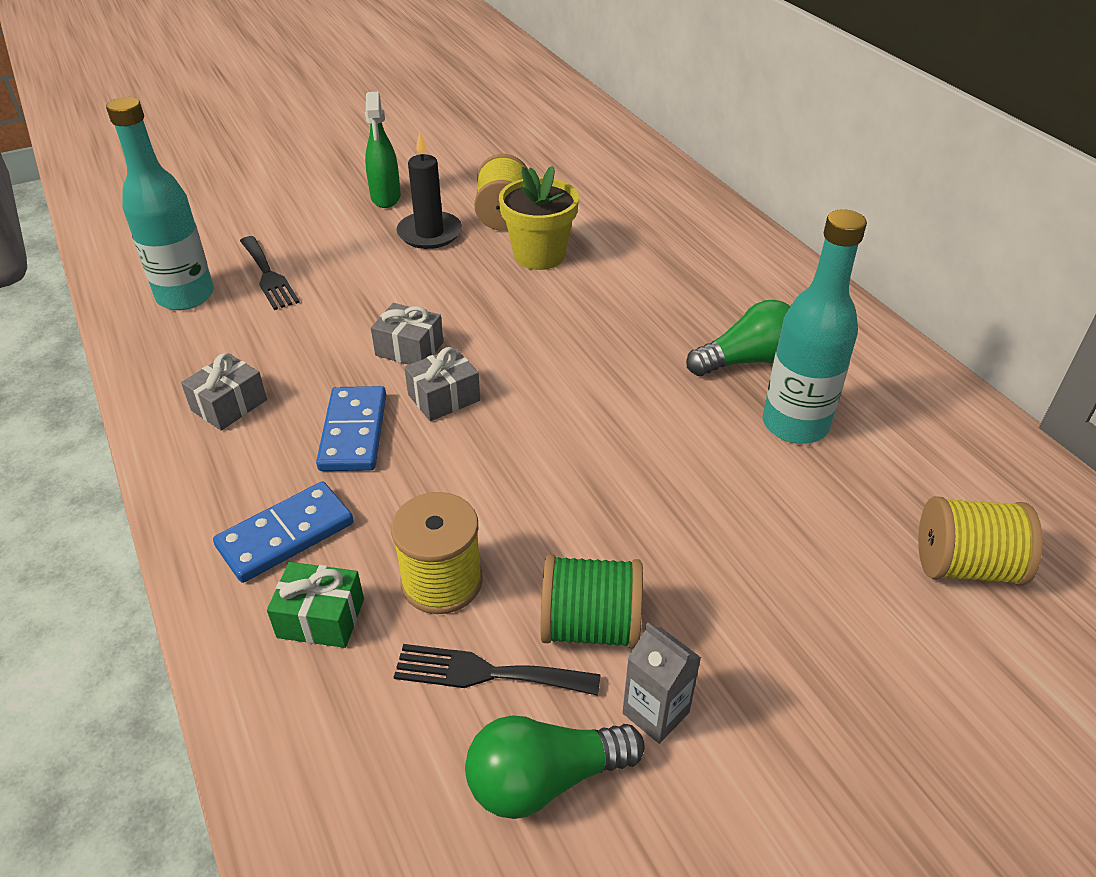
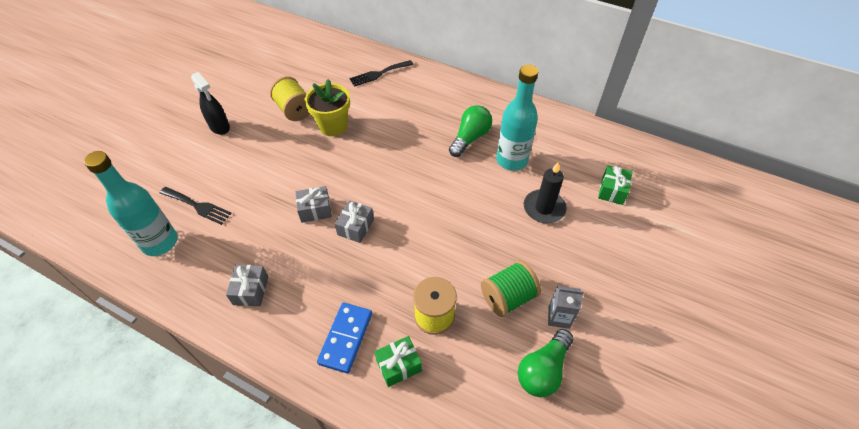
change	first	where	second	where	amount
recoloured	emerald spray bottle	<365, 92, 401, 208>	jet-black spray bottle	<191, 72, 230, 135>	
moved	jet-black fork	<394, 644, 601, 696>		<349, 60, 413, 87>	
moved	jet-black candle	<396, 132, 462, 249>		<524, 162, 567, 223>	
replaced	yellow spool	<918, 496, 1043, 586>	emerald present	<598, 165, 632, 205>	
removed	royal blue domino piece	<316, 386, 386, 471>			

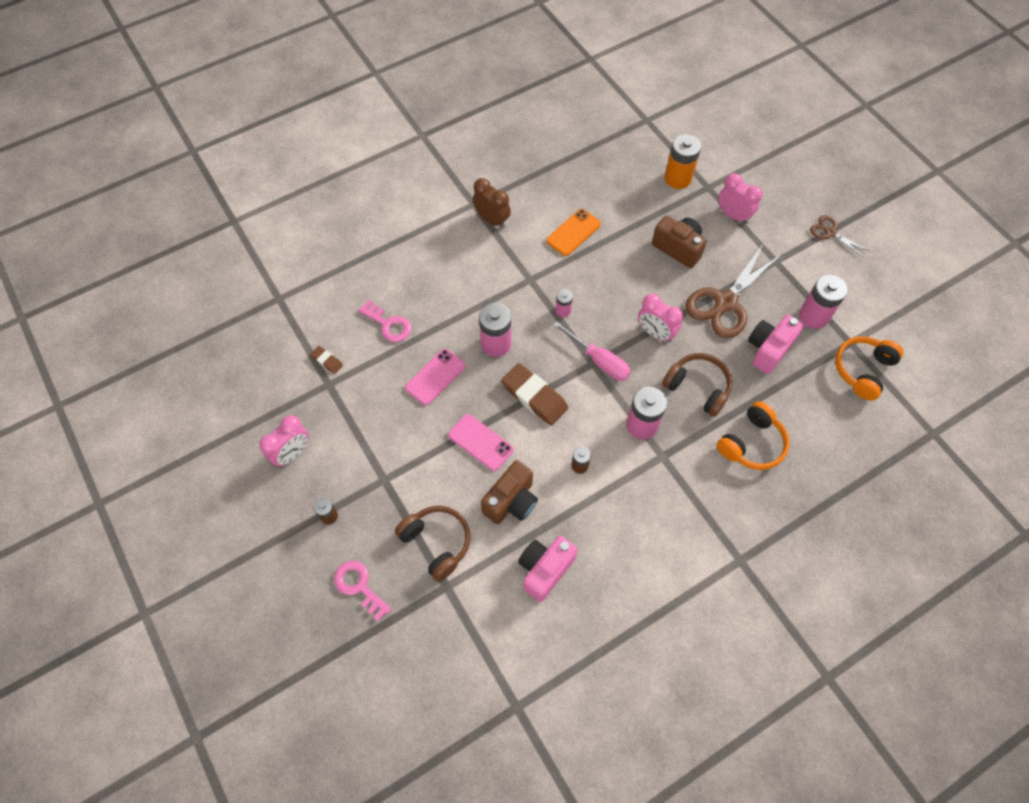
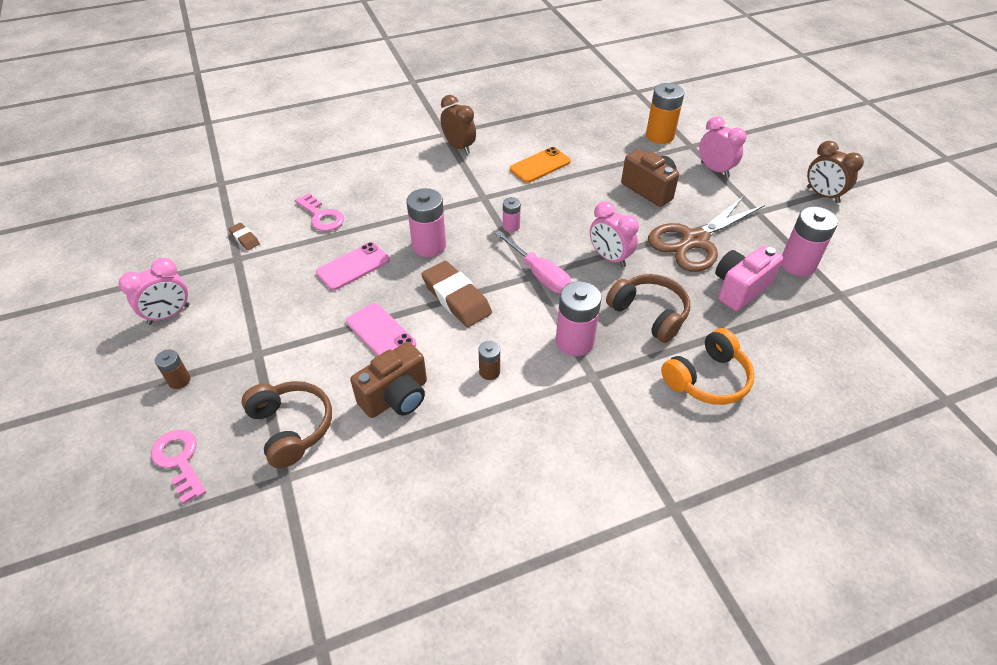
change	first	where	second	where	amount
replaced	brown pair of scissors	<810, 215, 869, 258>	brown alarm clock	<807, 141, 864, 203>	
removed	pink photo camera	<518, 536, 578, 602>			
removed	orange-coloured headset	<835, 336, 903, 401>			

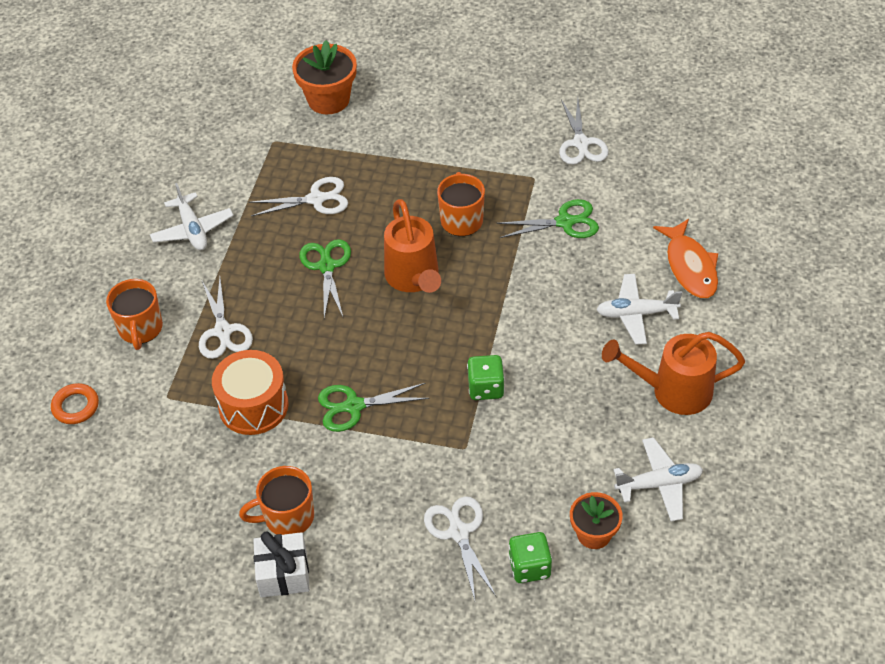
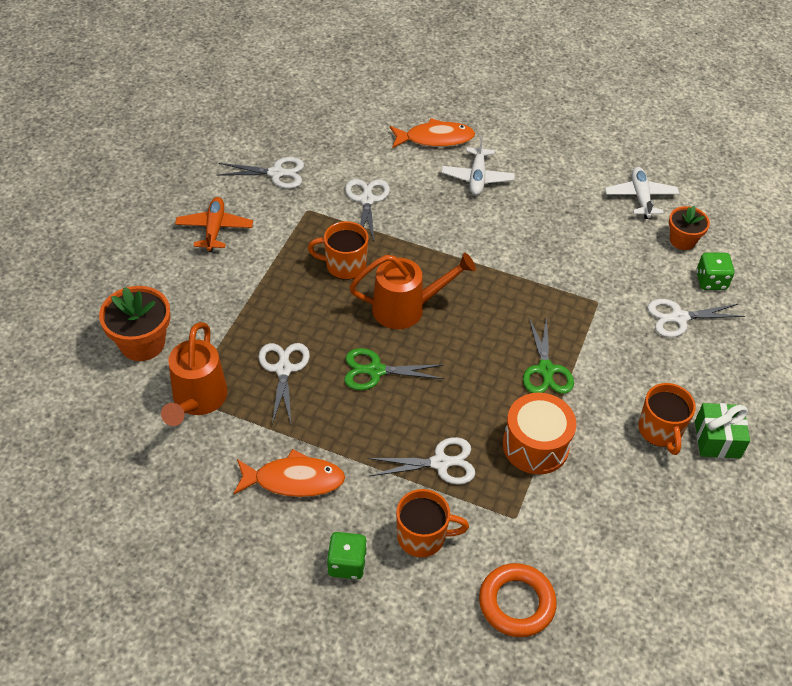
change	first	where	second	where	amount
moved	orange-coloured sprinkling can	<602, 332, 745, 415>		<161, 322, 227, 426>	
added			orange-coloured aeroplane	<175, 197, 253, 252>	
replaced	snow-white aeroplane	<150, 183, 234, 250>	orange-coloured fish	<233, 449, 345, 497>	
moved	emerald game die	<467, 355, 505, 400>		<327, 532, 367, 579>	
recoloured	emerald pair of scissors	<496, 199, 599, 238>	snow-white pair of scissors	<345, 179, 390, 241>	
resized	orange-coloured ring	<51, 383, 99, 424>		<479, 563, 557, 637>	x1.53
recoloured	snow-white present	<253, 532, 310, 598>	emerald present	<695, 403, 750, 458>	

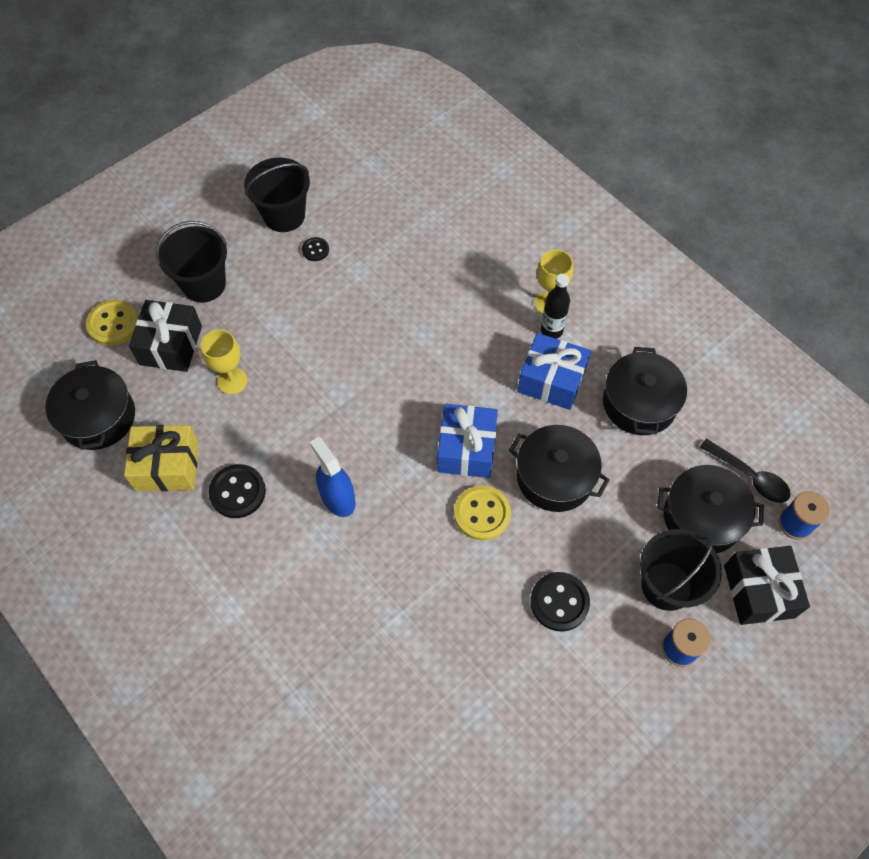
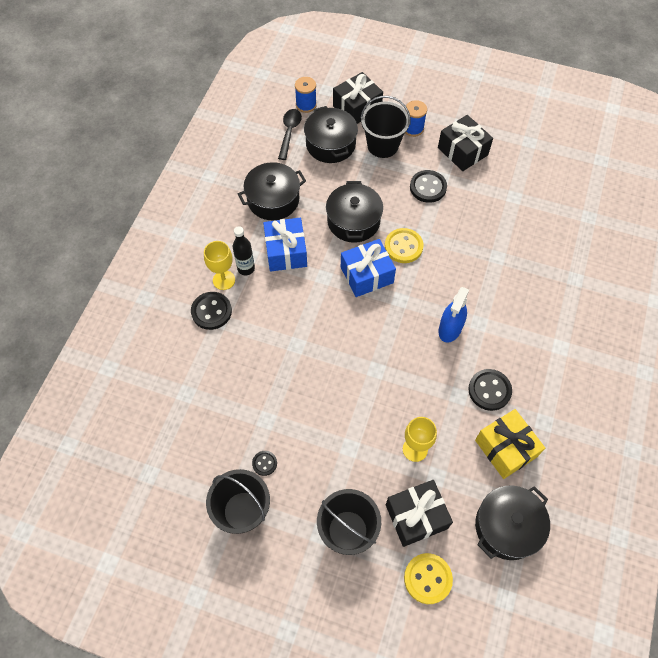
change	first	where	second	where	amount
added			jet-black button	<191, 292, 232, 330>	
added			jet-black present	<438, 115, 493, 171>	

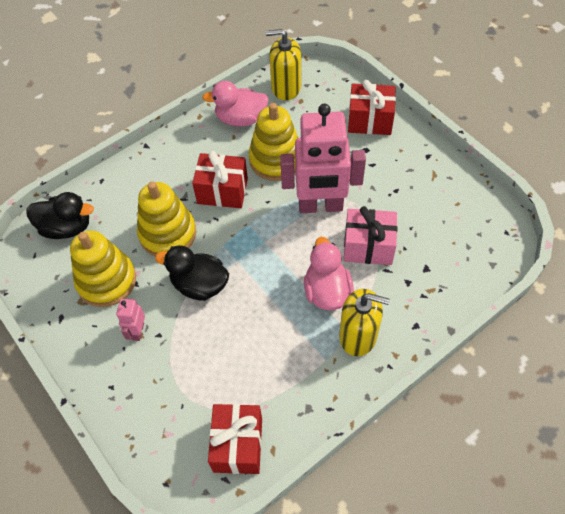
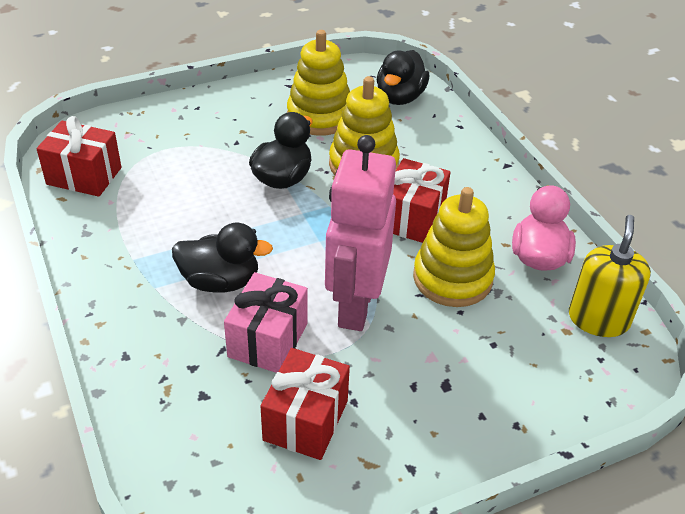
change	first	where	second	where	amount
recoloured	pink duck	<304, 237, 354, 310>	jet-black duck	<172, 223, 273, 293>	
moved	crimson present	<348, 80, 396, 135>		<260, 348, 350, 460>	
removed	pink robot figure	<116, 299, 145, 341>			
removed	yellow pump bottle	<339, 289, 390, 356>			

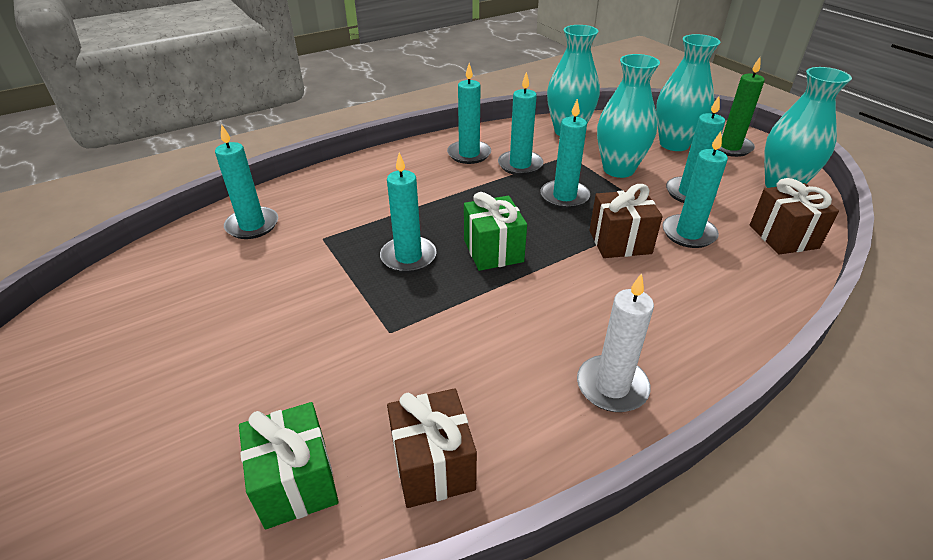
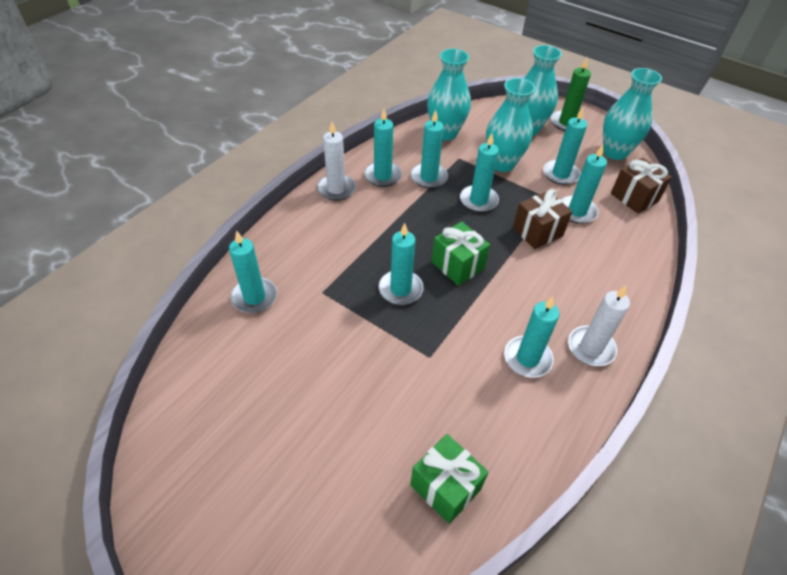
change	first	where	second	where	amount
added			snow-white candle	<317, 122, 356, 201>	
added			turquoise candle	<504, 296, 560, 377>	
removed	brown present	<387, 388, 477, 508>			

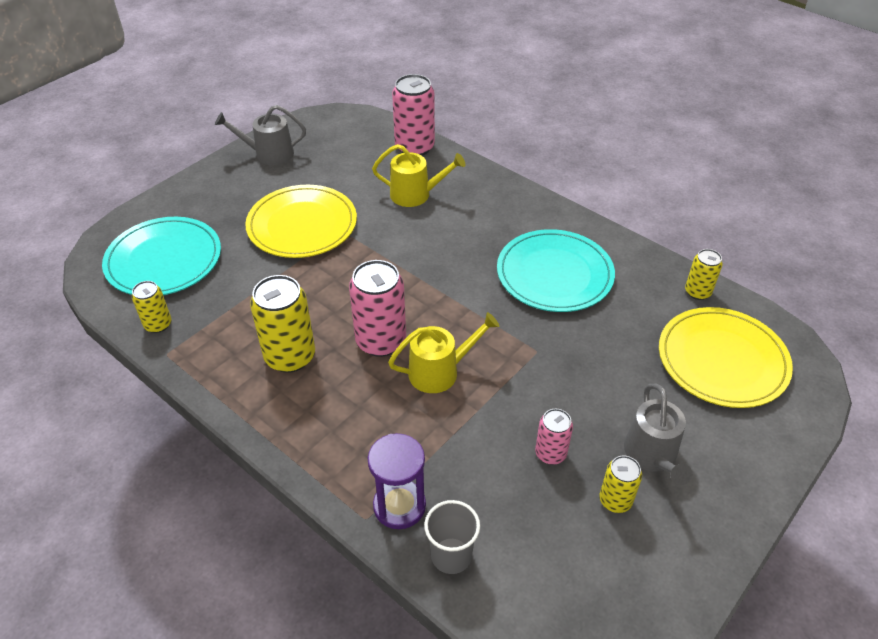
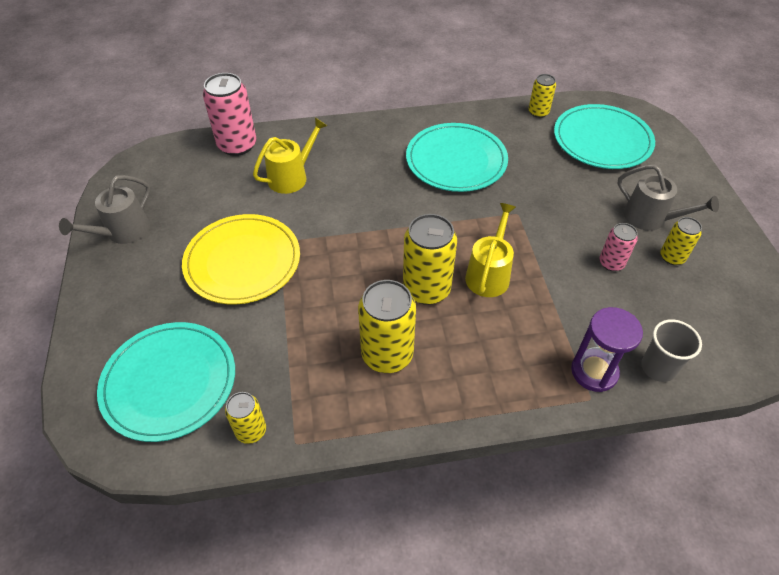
change	first	where	second	where	amount
recoloured	pink tin	<349, 260, 406, 357>	yellow tin	<403, 214, 457, 305>	
recoloured	yellow plate	<659, 307, 793, 408>	turquoise plate	<554, 104, 655, 169>	

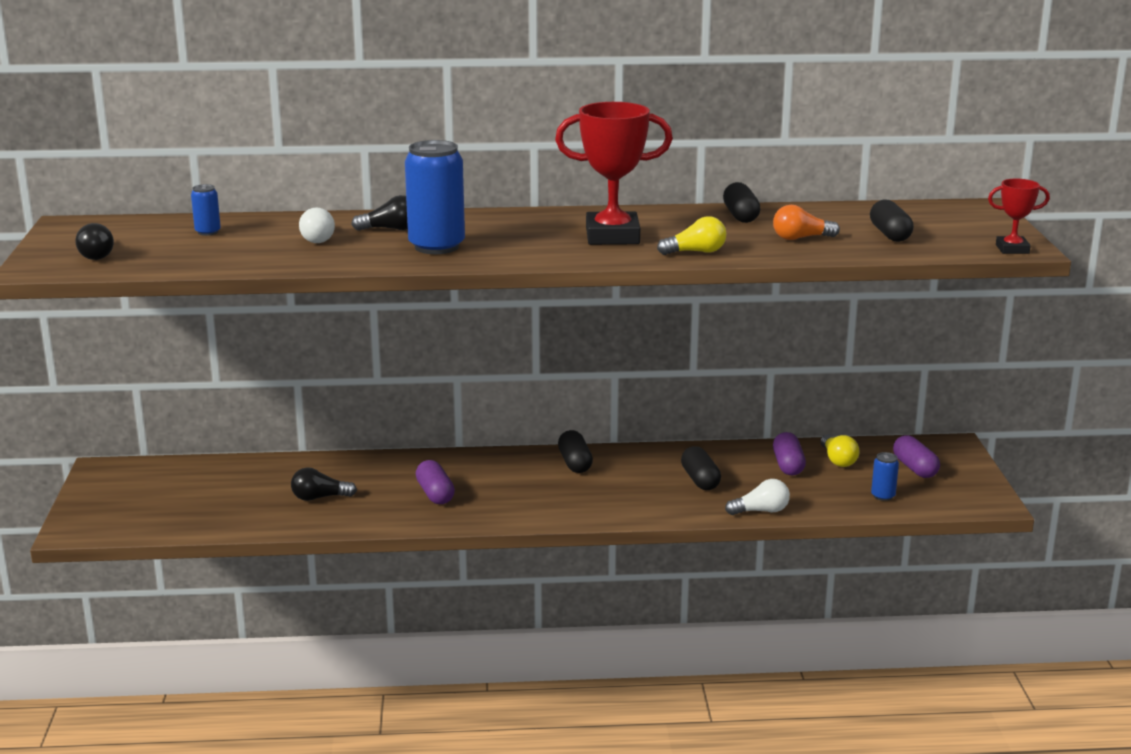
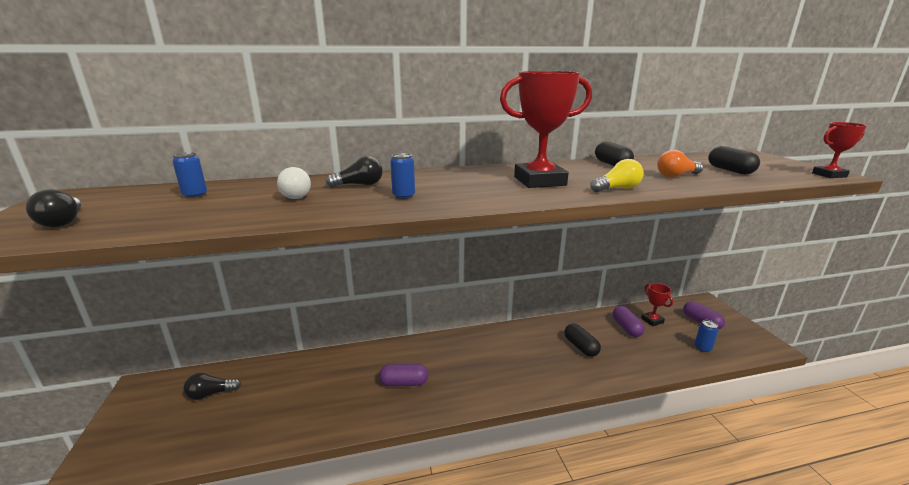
change	first	where	second	where	amount
moved	jet-black light bulb	<291, 467, 357, 501>		<183, 373, 241, 400>	
turned	violet pill	<416, 460, 455, 504>		<379, 364, 428, 386>	60 degrees counterclockwise
resized	royal blue tin	<405, 140, 465, 254>		<390, 153, 415, 199>	x0.46
replaced	yellow light bulb	<820, 435, 860, 467>	crimson award cup	<641, 283, 673, 326>	
removed	jet-black pill	<558, 430, 593, 473>			
removed	snow-white light bulb	<725, 479, 790, 515>			

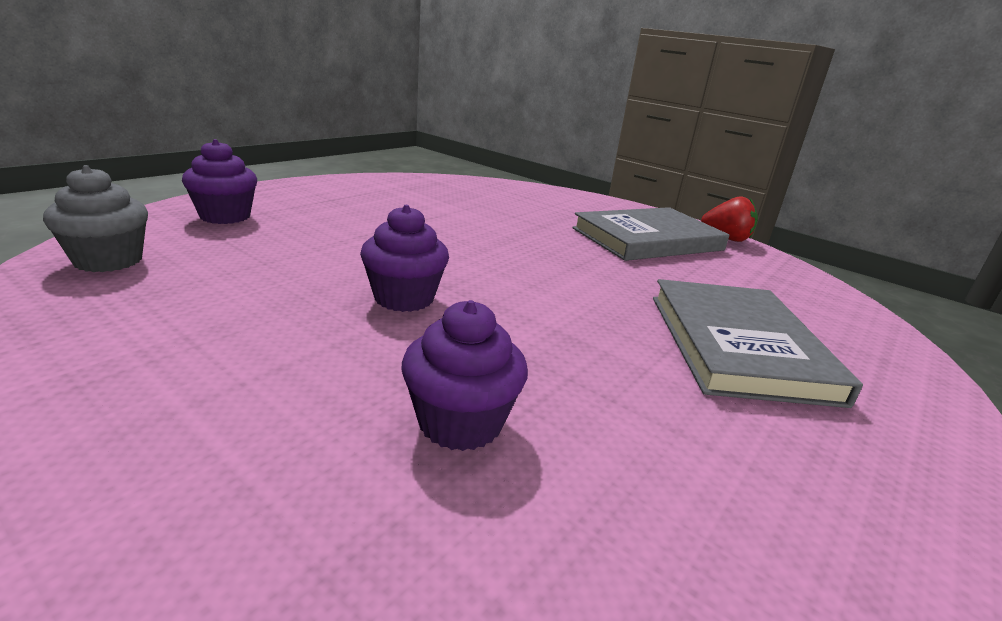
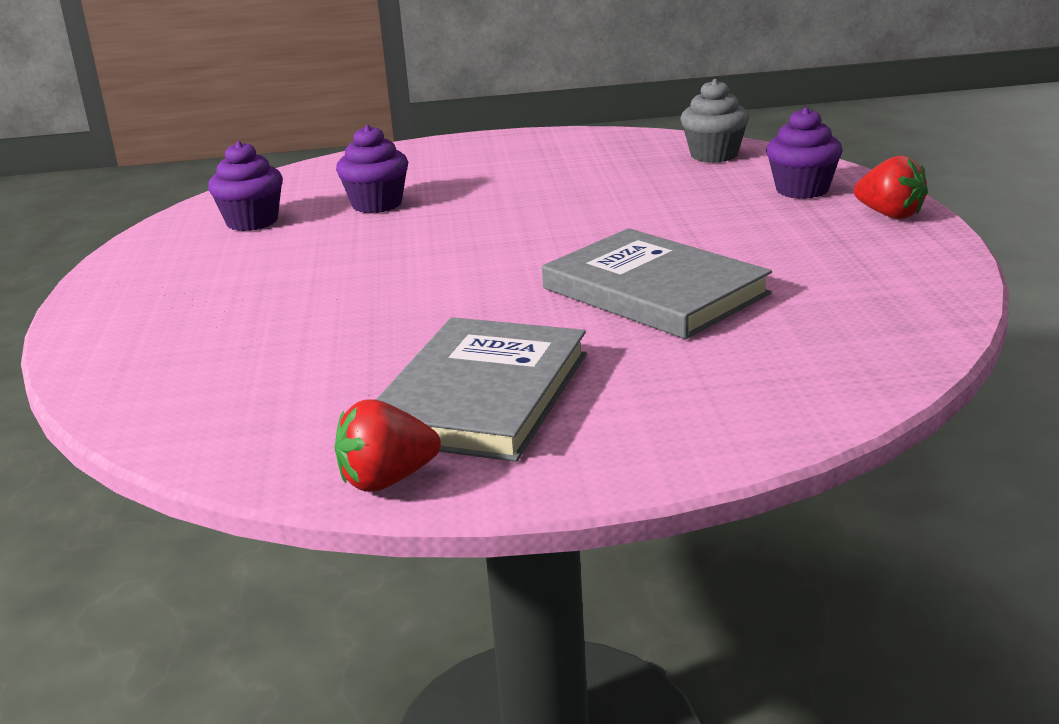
change	first	where	second	where	amount
moved	violet cupcake	<360, 205, 449, 312>		<208, 141, 283, 231>	
moved	ash-grey book	<653, 279, 863, 408>		<542, 228, 772, 339>	
added			crimson strawberry	<854, 155, 928, 219>	

